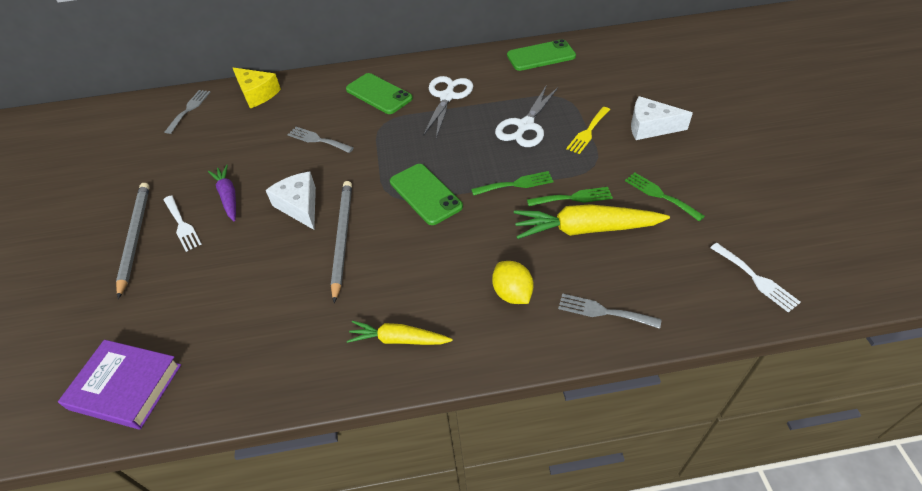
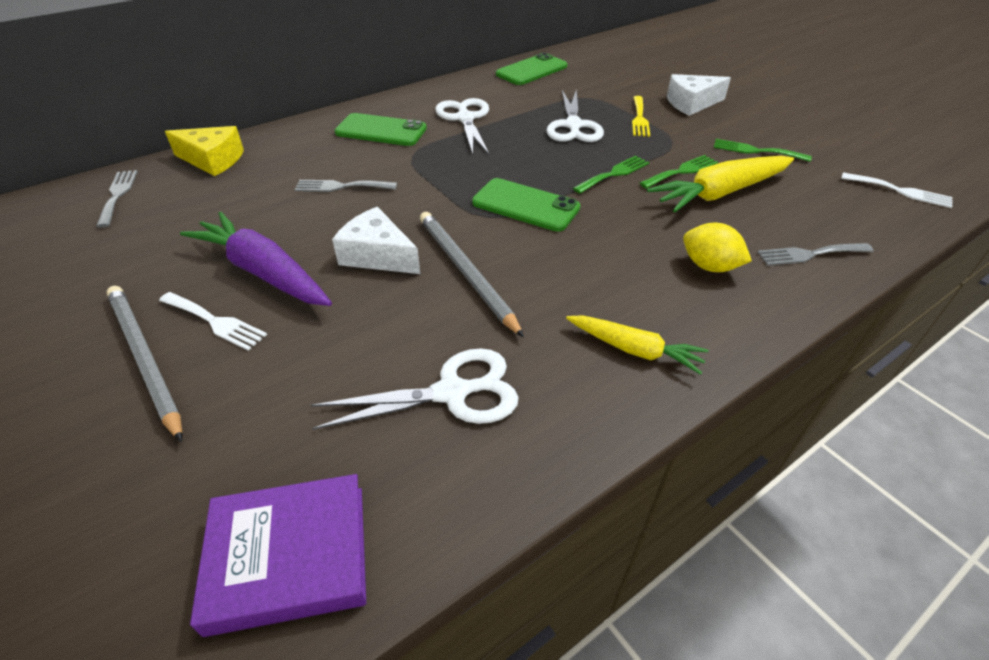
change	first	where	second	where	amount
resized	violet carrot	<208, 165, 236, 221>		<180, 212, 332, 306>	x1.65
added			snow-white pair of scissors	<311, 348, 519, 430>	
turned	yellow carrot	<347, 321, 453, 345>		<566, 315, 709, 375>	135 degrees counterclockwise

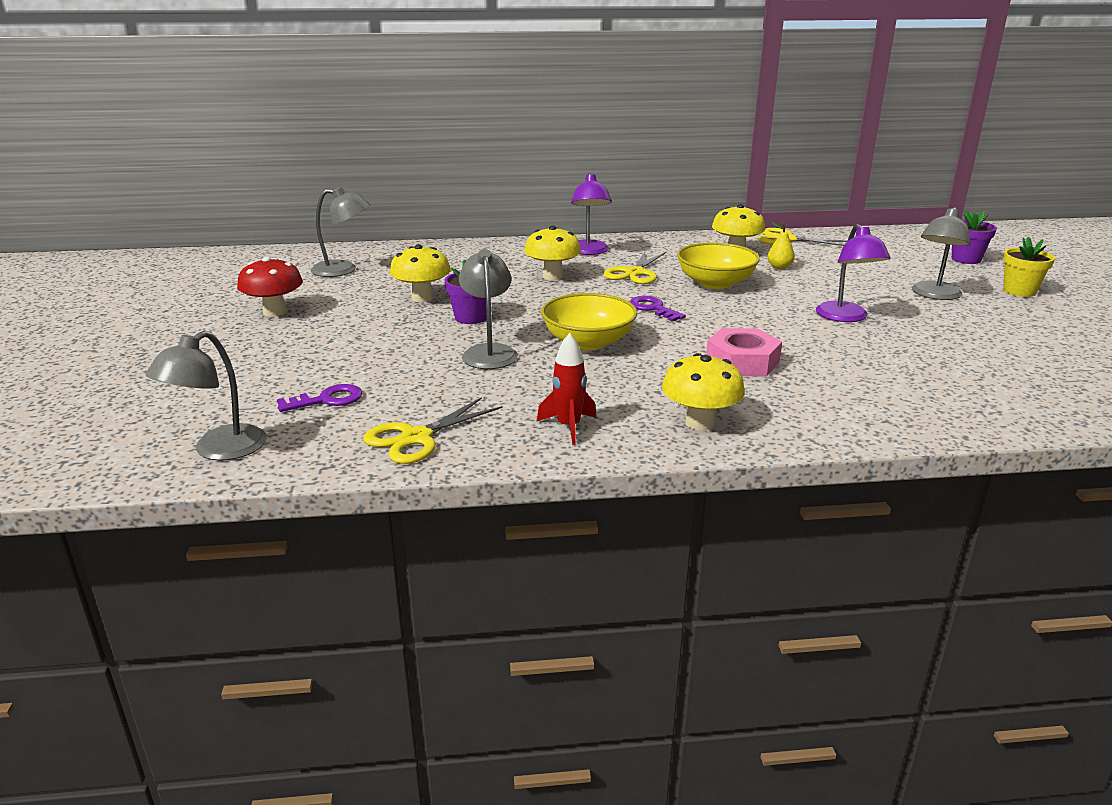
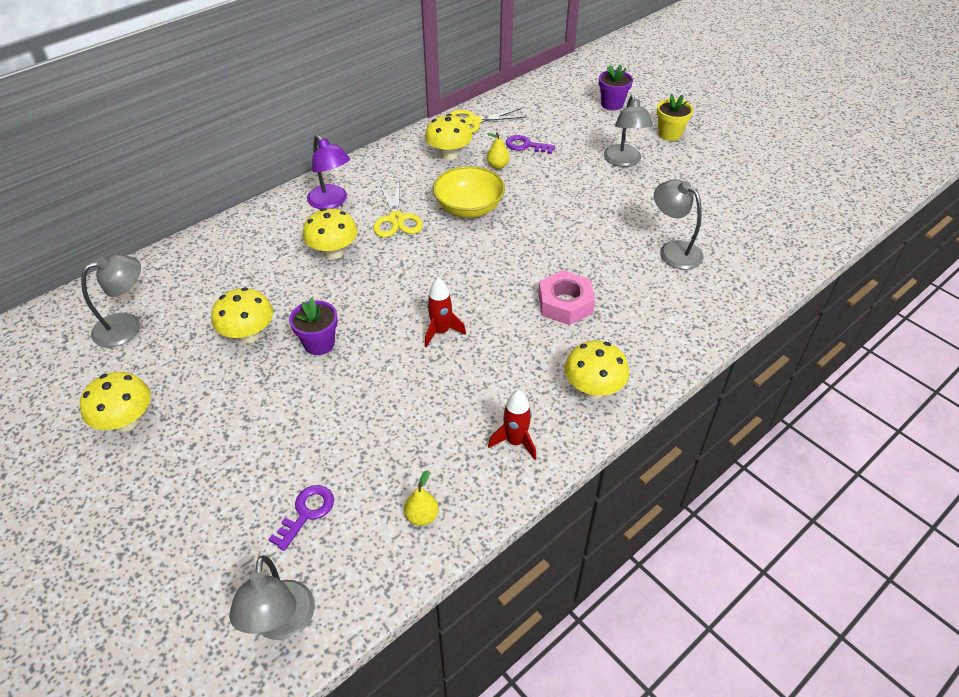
change	first	where	second	where	amount
recoloured	crimson mushroom	<237, 257, 303, 317>	yellow mushroom	<80, 372, 151, 432>	
replaced	yellow pair of scissors	<363, 397, 503, 464>	yellow toy pear	<404, 470, 439, 526>	
replaced	yellow bowl	<541, 293, 638, 350>	crimson spaceship	<425, 277, 466, 347>	
moved	violet key	<630, 296, 686, 322>		<506, 135, 555, 154>	
moved	ash-grey desk lamp	<459, 249, 518, 369>		<654, 179, 703, 270>	
removed	violet desk lamp	<816, 224, 891, 322>			

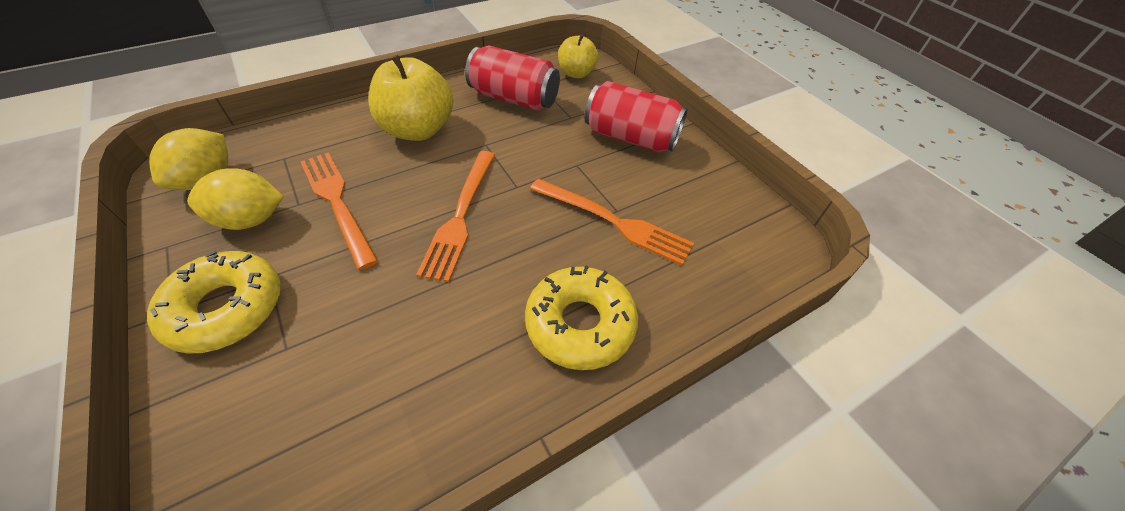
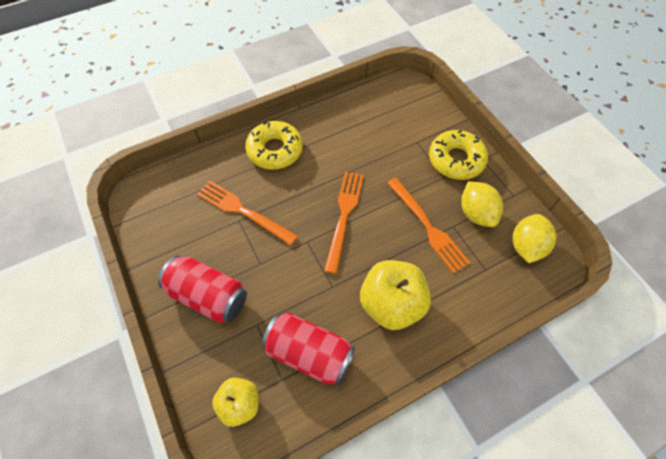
change	first	where	second	where	amount
turned	yellow citrus fruit	<187, 168, 284, 230>		<461, 181, 503, 227>	75 degrees clockwise

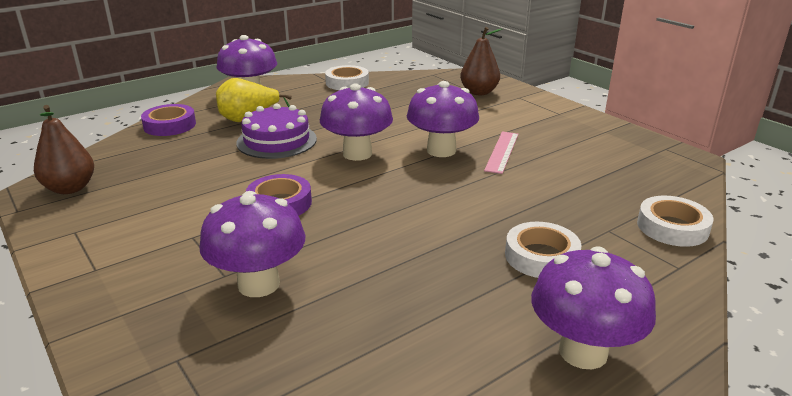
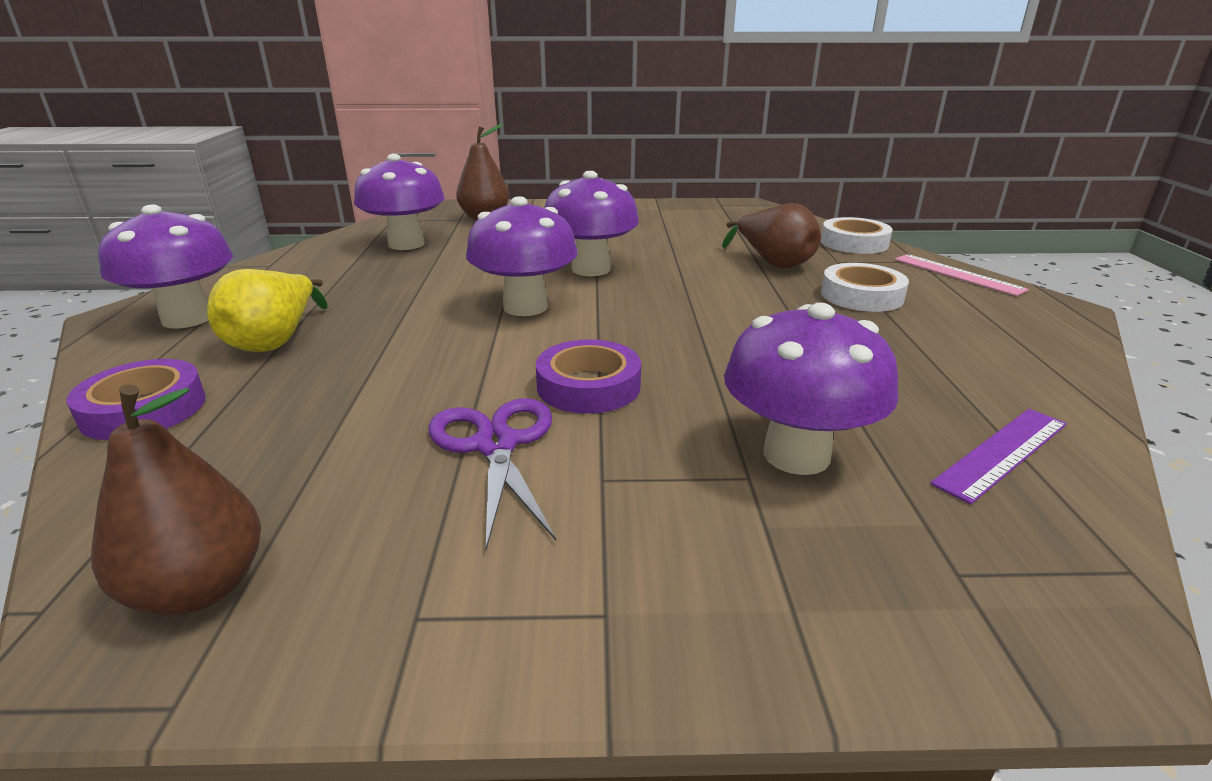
change	first	where	second	where	amount
moved	violet mushroom	<531, 246, 656, 369>		<354, 154, 445, 250>	
added			violet pair of scissors	<428, 398, 556, 550>	
added			brown toy pear	<722, 203, 821, 269>	
moved	pink measuring stick	<484, 132, 518, 174>		<894, 254, 1029, 296>	
added			violet measuring stick	<930, 409, 1067, 504>	
removed	violet layer cake	<236, 104, 317, 159>			
removed	snow-white roll of tape	<325, 65, 369, 90>			

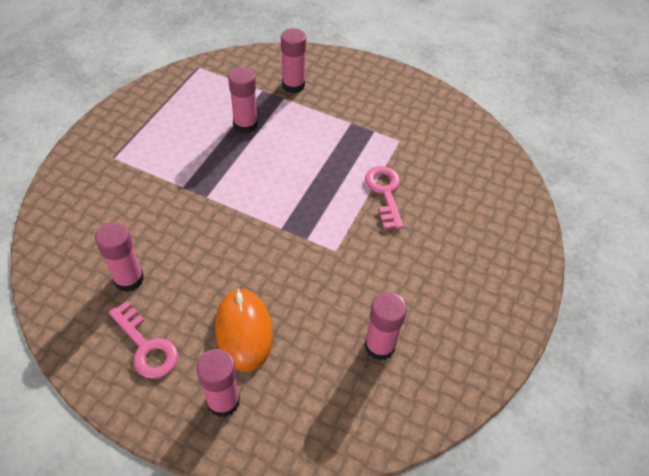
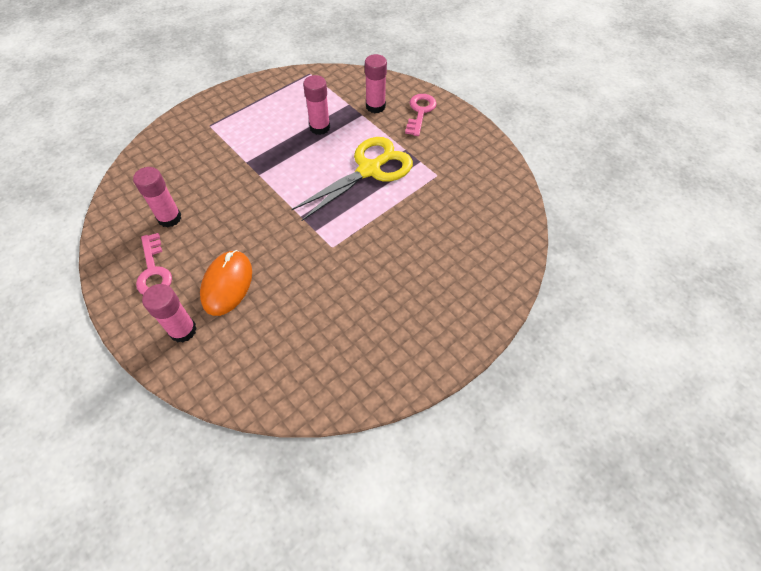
change	first	where	second	where	amount
added			yellow pair of scissors	<291, 137, 413, 221>	
moved	pink key	<365, 166, 403, 229>		<405, 94, 437, 136>	
removed	pink glue	<364, 292, 407, 361>			

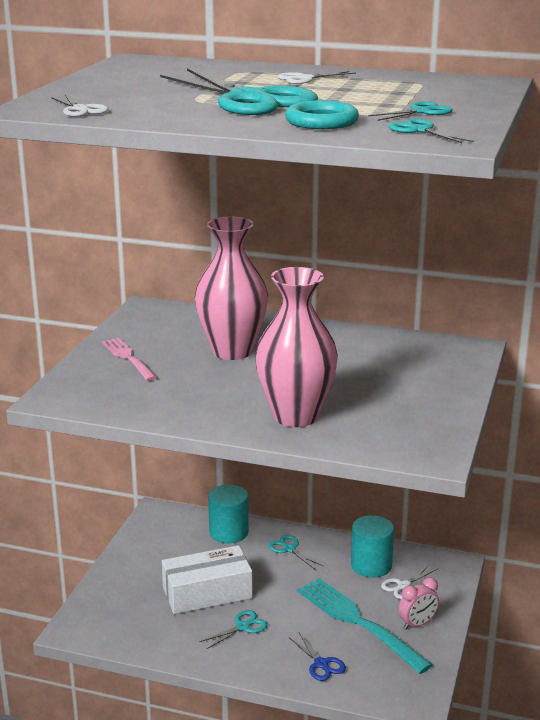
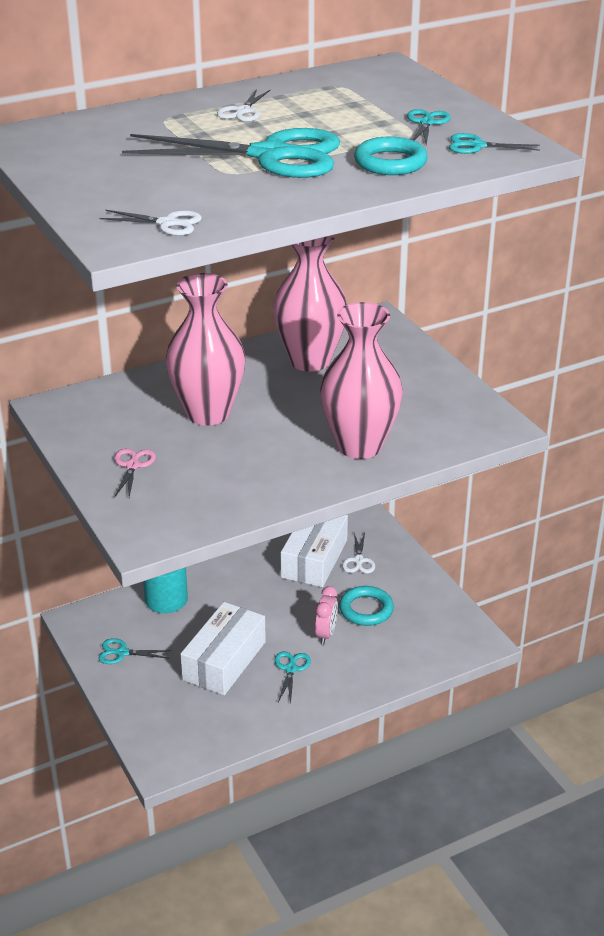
change	first	where	second	where	amount
moved	turquoise pair of scissors	<268, 535, 323, 569>		<99, 638, 172, 664>	
replaced	pink fork	<102, 338, 157, 381>	pink pair of scissors	<114, 449, 156, 498>	
added			pink flower vase	<273, 235, 347, 372>	
replaced	turquoise solid cylinder	<351, 515, 394, 577>	snow-white parcel	<281, 515, 348, 587>	
moved	pink alarm clock	<398, 577, 439, 630>		<315, 586, 338, 644>	
replaced	turquoise fork	<297, 578, 433, 674>	turquoise ring	<339, 586, 394, 626>	
removed	royal blue pair of scissors	<289, 633, 346, 681>			

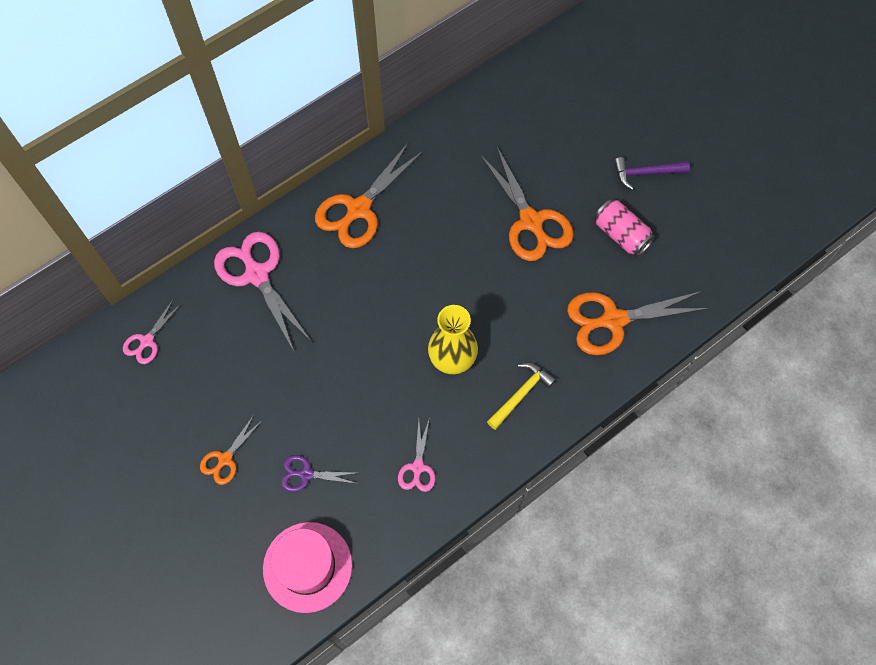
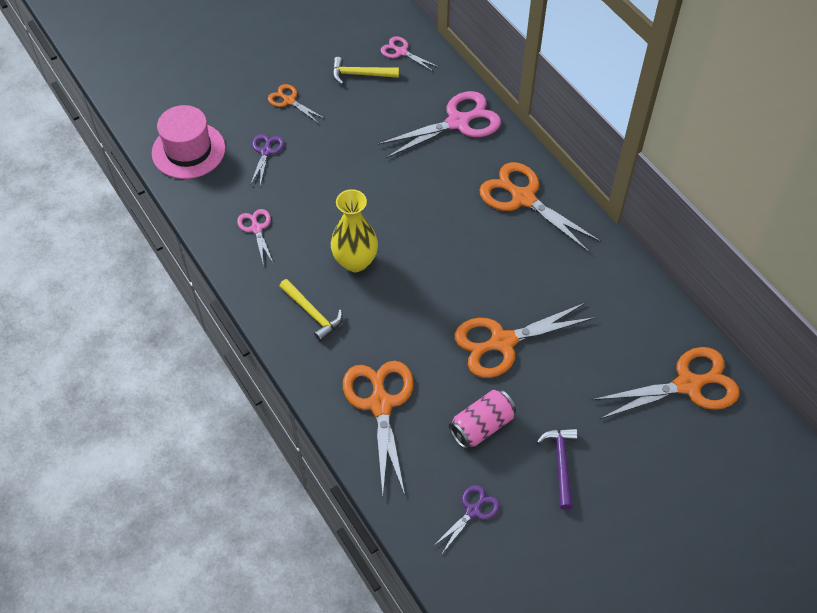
change	first	where	second	where	amount
turned	pink pair of scissors	<398, 418, 435, 492>		<237, 209, 273, 266>	60 degrees clockwise
added			yellow carpenter's hammer	<332, 57, 399, 85>	
added			violet pair of scissors	<432, 485, 500, 554>	
added			orange-coloured pair of scissors	<592, 347, 740, 419>	

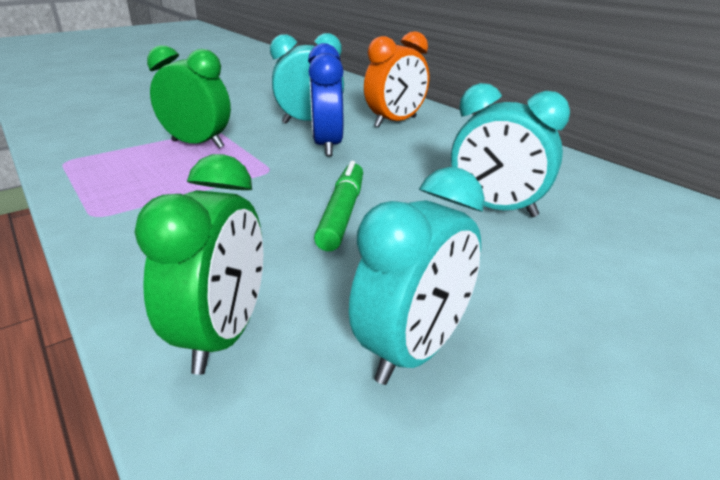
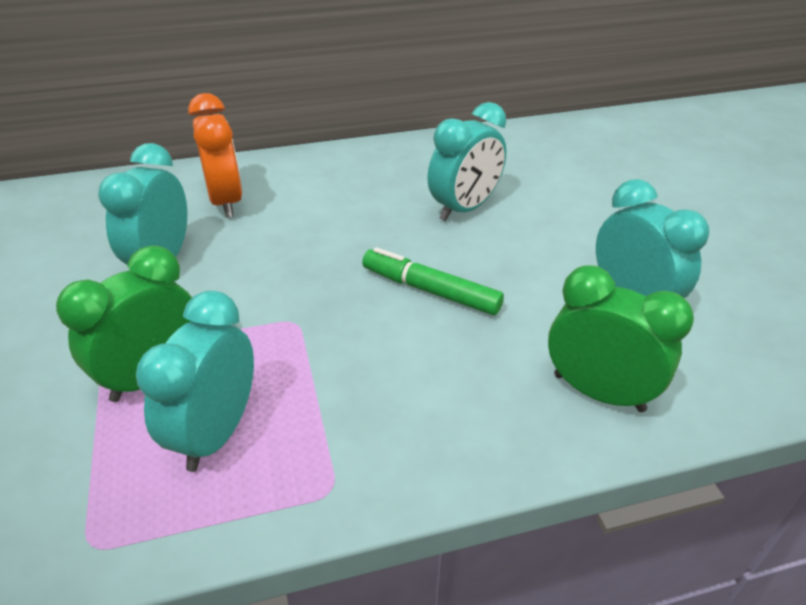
change	first	where	second	where	amount
added			turquoise alarm clock	<136, 291, 254, 472>	
removed	royal blue alarm clock	<308, 43, 344, 156>			

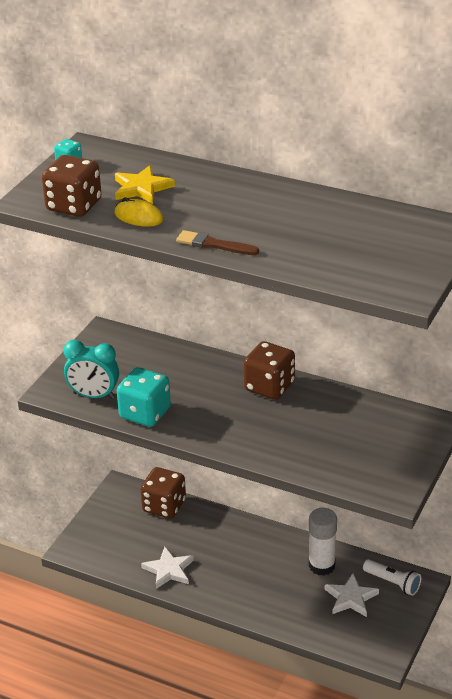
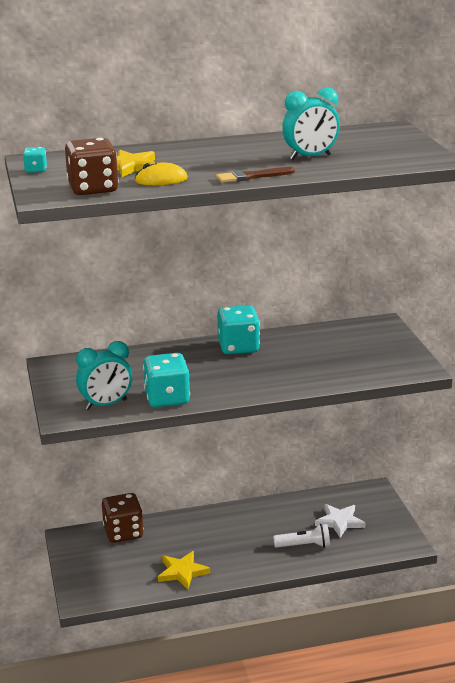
change	first	where	second	where	amount
recoloured	snow-white star	<141, 547, 194, 589>	yellow star	<158, 551, 210, 589>	
recoloured	brown game die	<244, 341, 295, 400>	turquoise game die	<217, 305, 260, 354>	
moved	snow-white torch	<363, 559, 421, 596>		<273, 524, 330, 548>	
added			turquoise alarm clock	<282, 87, 340, 160>	
removed	snow-white glue	<309, 508, 337, 576>			

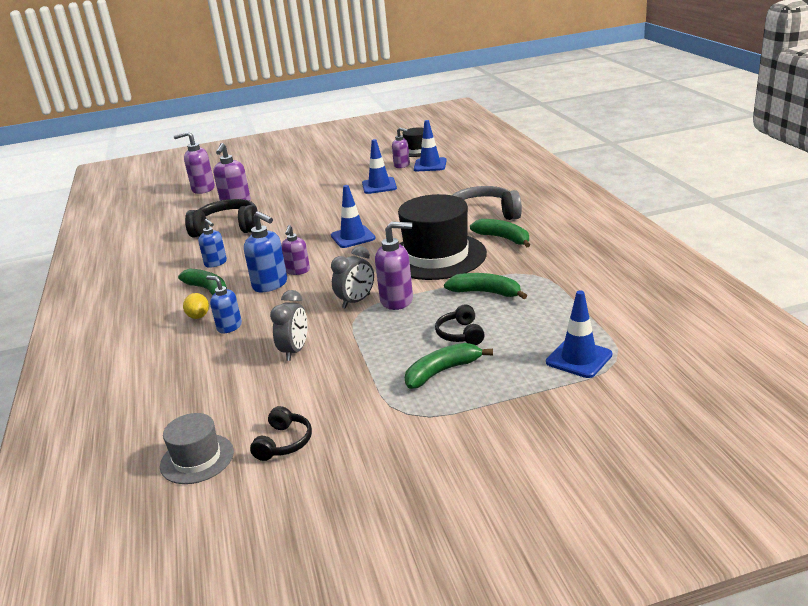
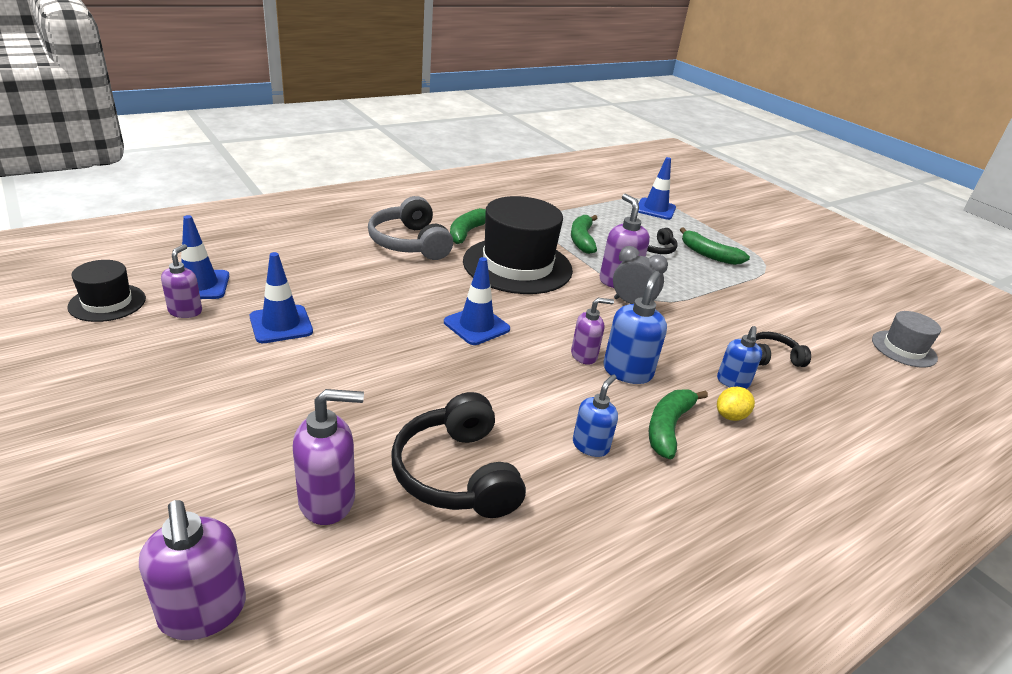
change	first	where	second	where	amount
moved	jet-black headset	<250, 406, 312, 461>		<756, 332, 811, 367>	
removed	ash-grey alarm clock	<270, 290, 307, 361>			

